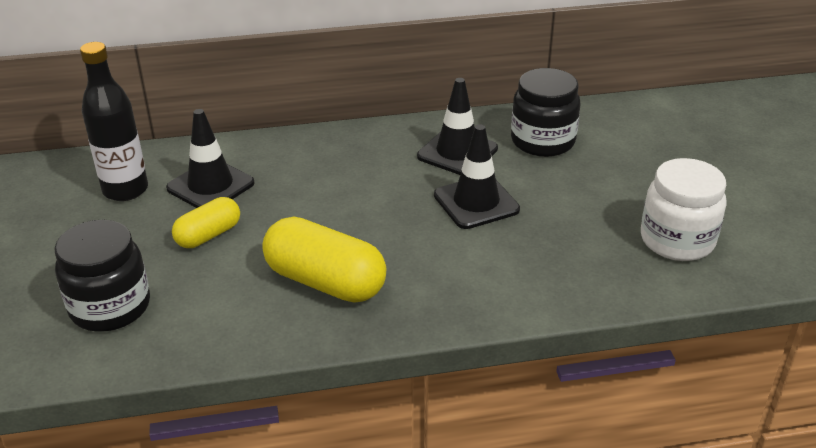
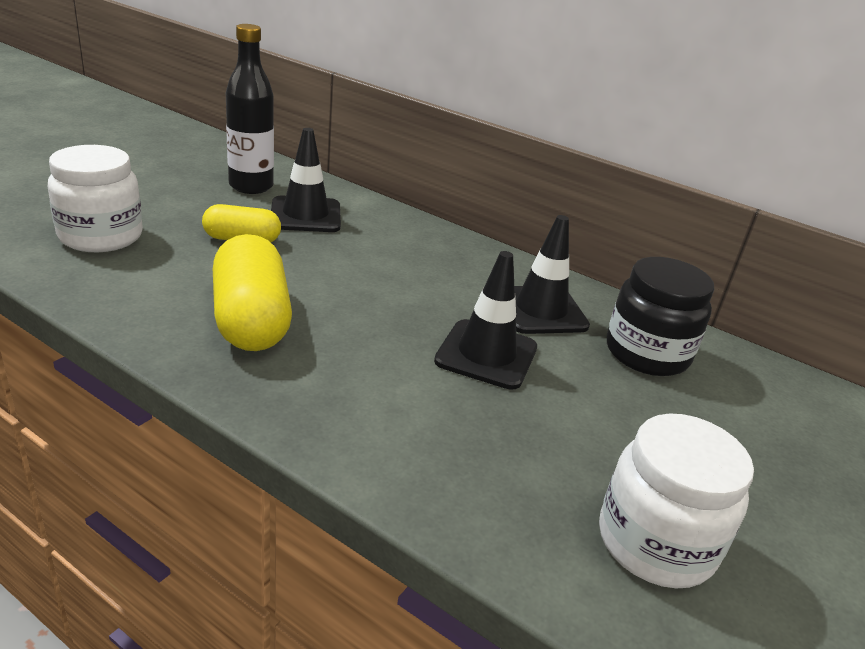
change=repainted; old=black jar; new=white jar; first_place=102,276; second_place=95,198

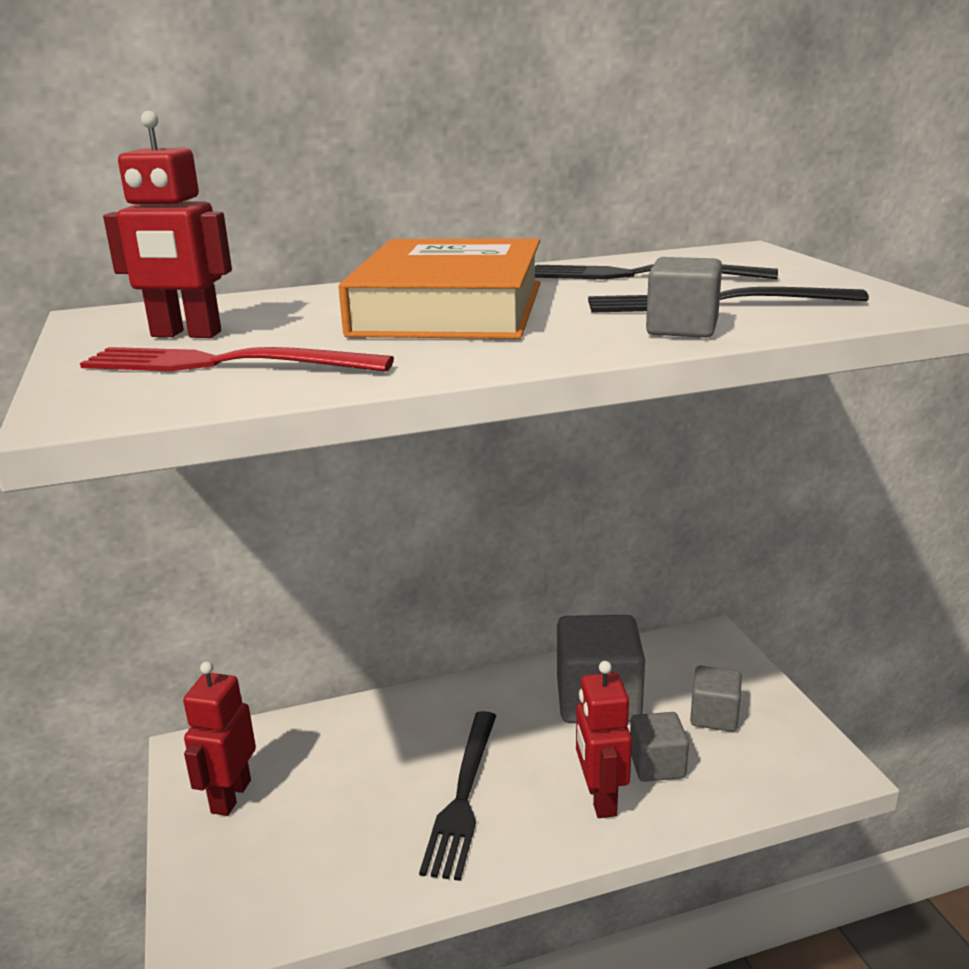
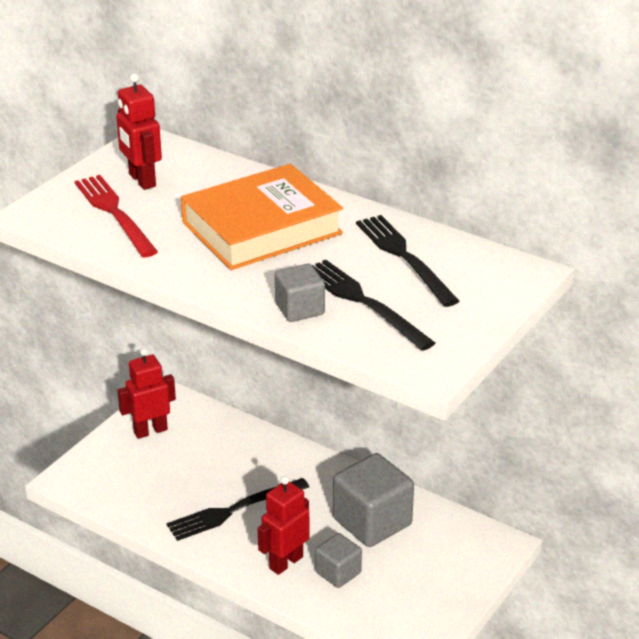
change=gone; old=grey cube; first_place=716,699

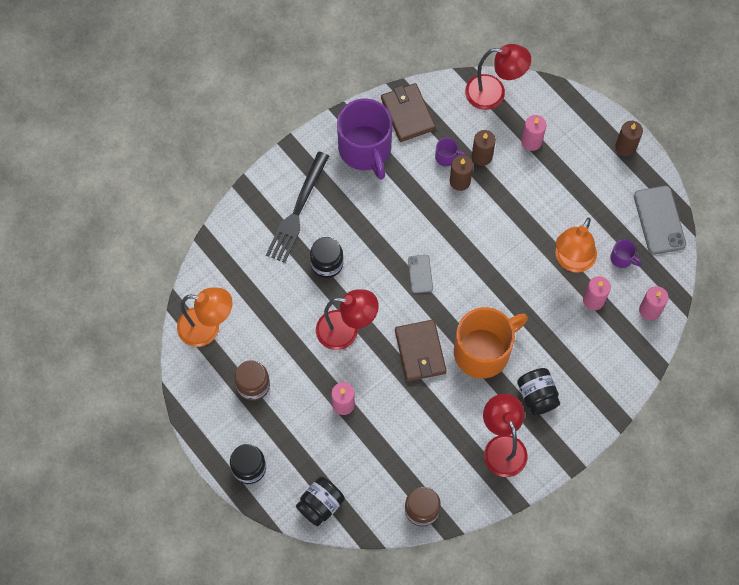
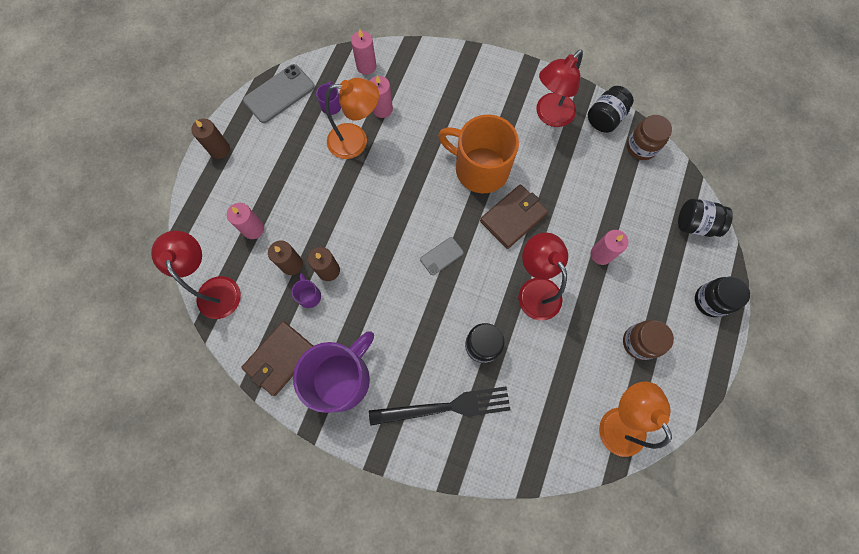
change=shifted; old=black jar; first_place=538,391; second_place=611,109

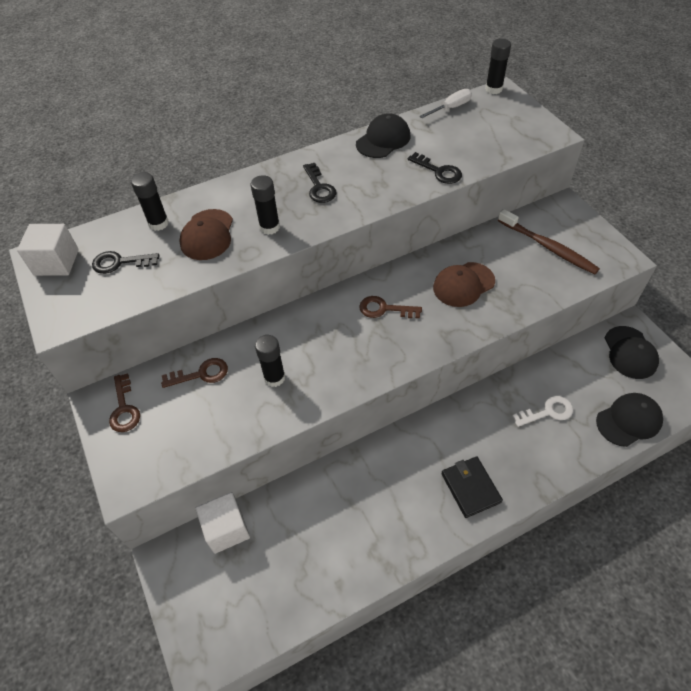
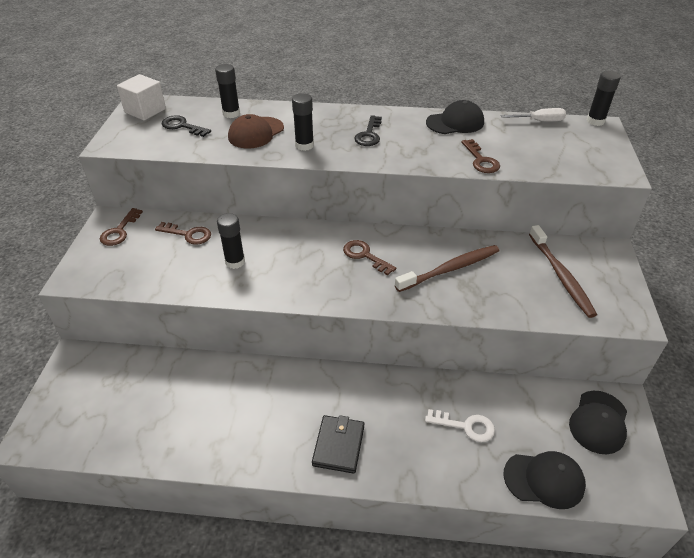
change=gone; old=white cube; first_place=222,523
change=swapped; old=brown cap; new=brown toothbrush; first_place=464,284; second_place=447,268
change=repainted; old=black key; new=brown key; first_place=435,168; second_place=480,156

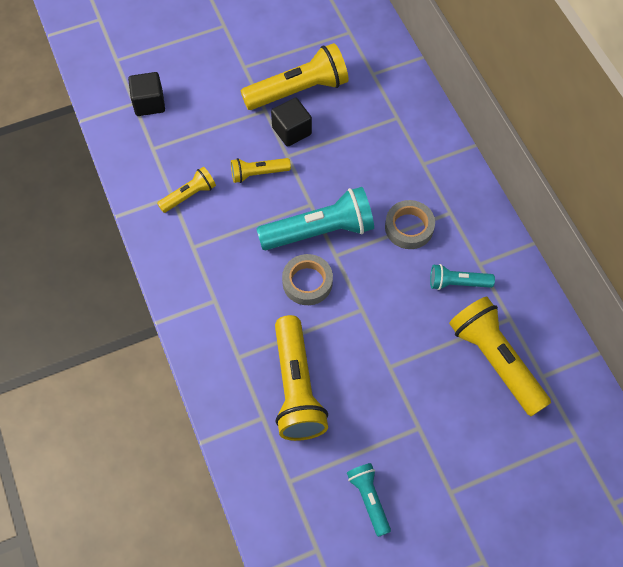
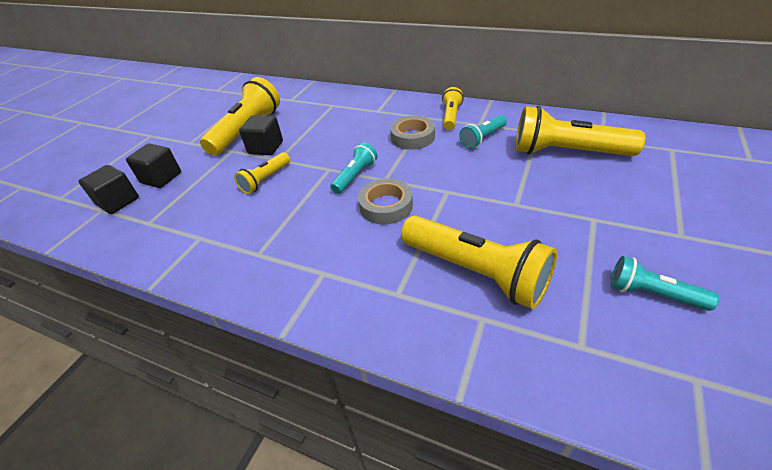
change=new; new=black cube; second_place=153,165
change=shifted; old=yellow flashlight; first_place=186,190; second_place=453,108
change=scaled; old=turquoise flashlight; first_place=315,218; second_place=353,168; factor=0.54

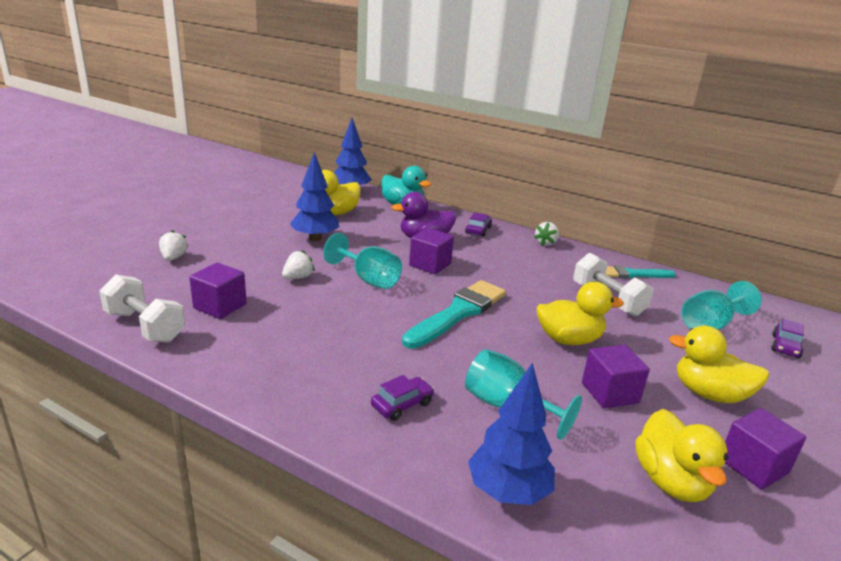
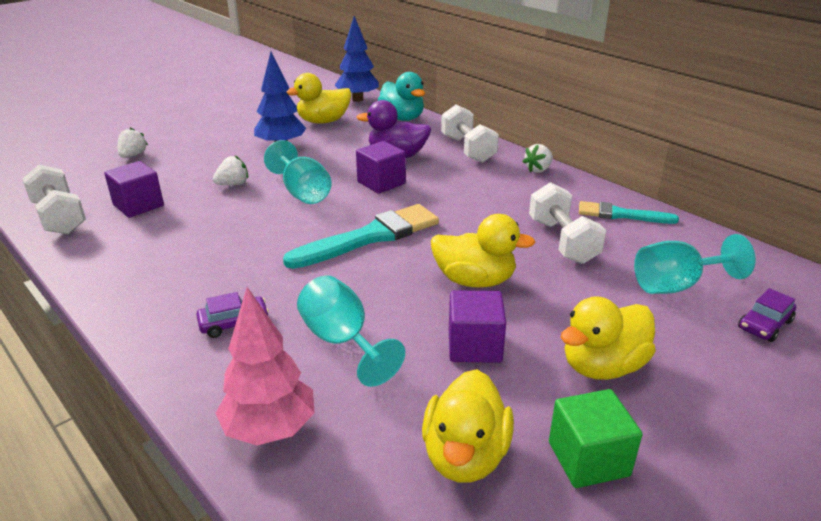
change=swapped; old=purple car; new=white dumbbell; first_place=478,224; second_place=470,133
change=repainted; old=blue tree; new=pink tree; first_place=511,434; second_place=265,366
change=repainted; old=purple cube; new=green cube; first_place=765,449; second_place=595,438
change=rotated; old=yellow duck; first_place=719,364; second_place=608,338; degrees=-75

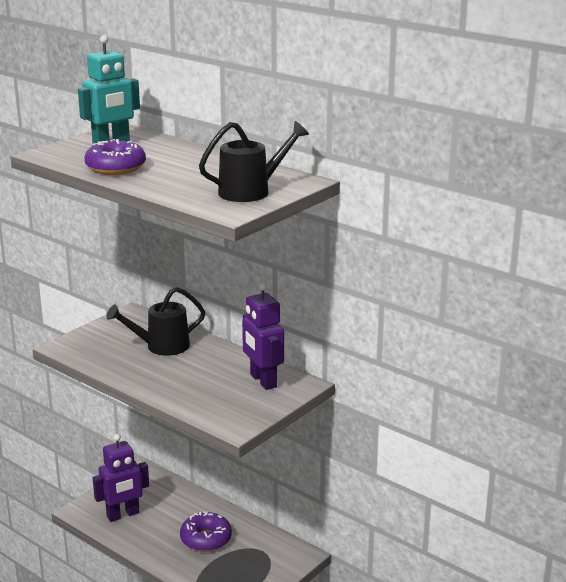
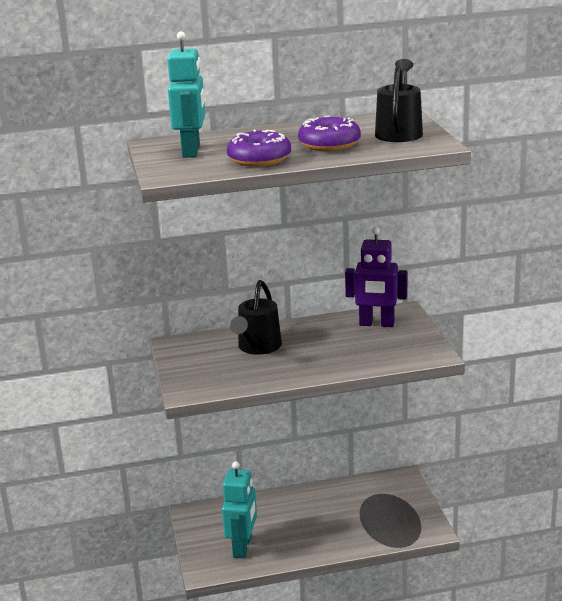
change=shifted; old=purple donut; first_place=206,531; second_place=329,133
change=repainted; old=purple robot; new=turquoise robot; first_place=121,478; second_place=239,509

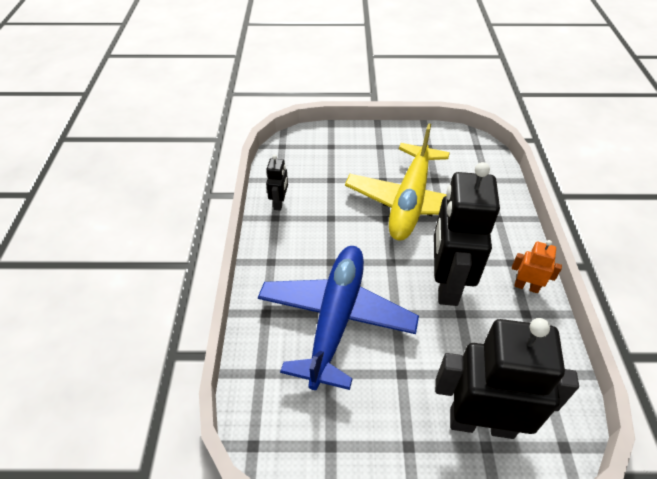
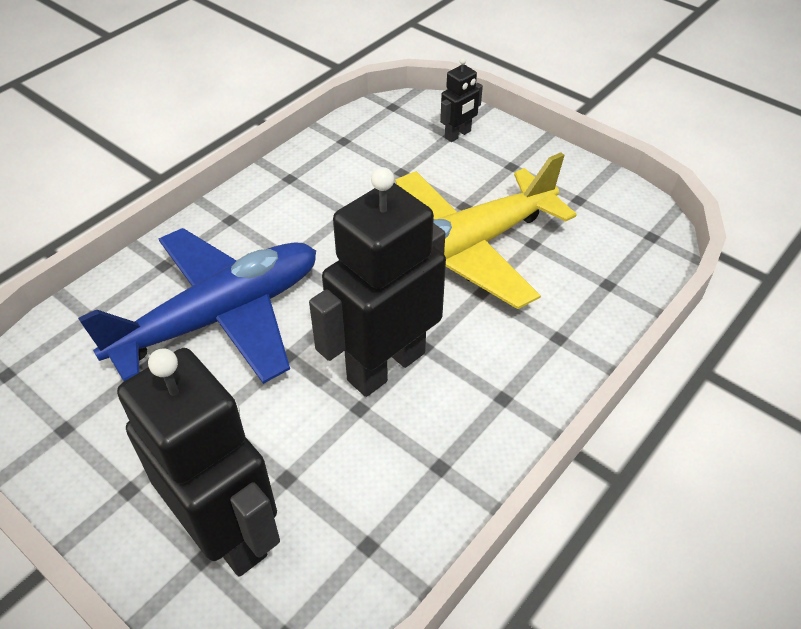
change=gone; old=orange robot; first_place=537,266
change=shifted; old=black robot; first_place=277,183; second_place=461,100

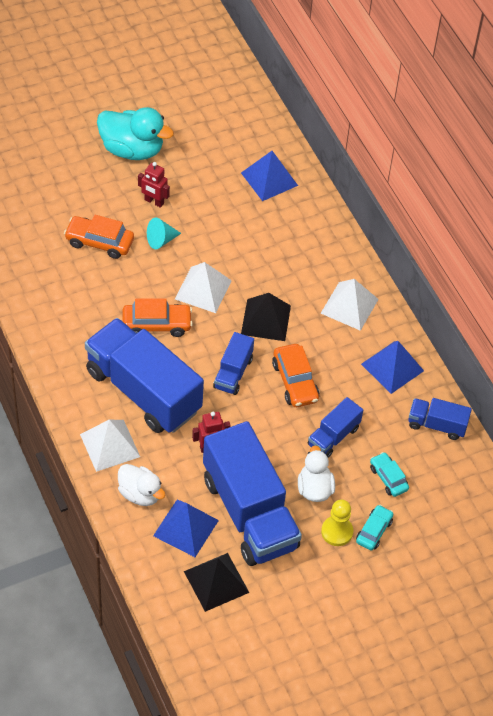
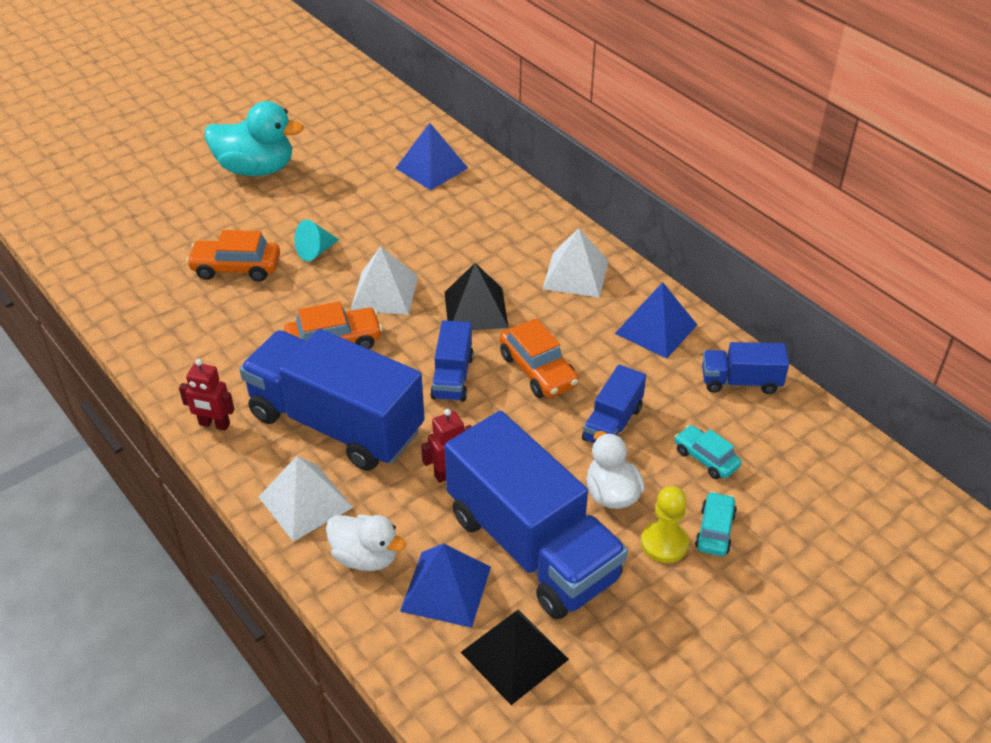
change=shifted; old=red robot; first_place=154,185; second_place=207,395

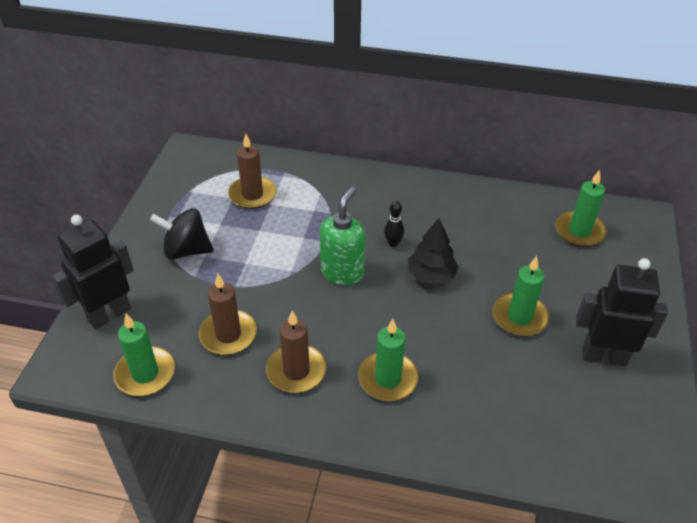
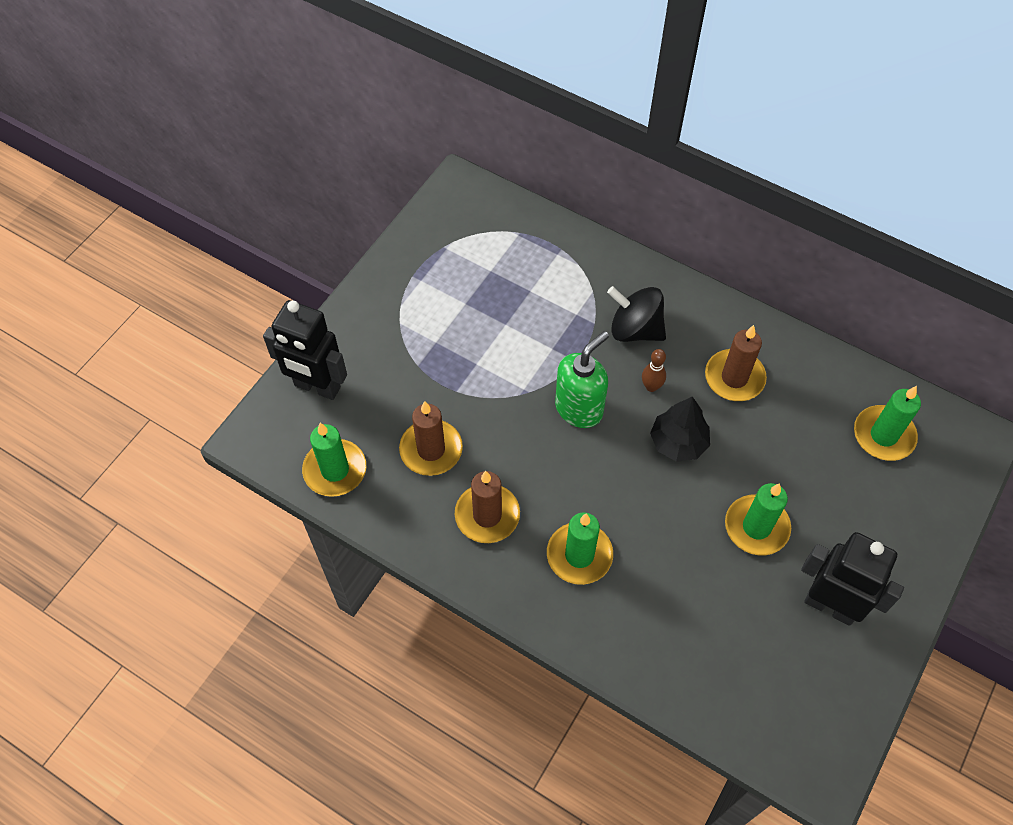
change=shifted; old=black spinning top; first_place=182,234; second_place=636,314
change=shifted; old=brown candle; first_place=252,171; second_place=736,363
change=repainted; old=black bowling pin; new=brown bowling pin; first_place=394,224; second_place=654,370
change=rotated; old=black robot; first_place=92,272; second_place=305,350; degrees=-135

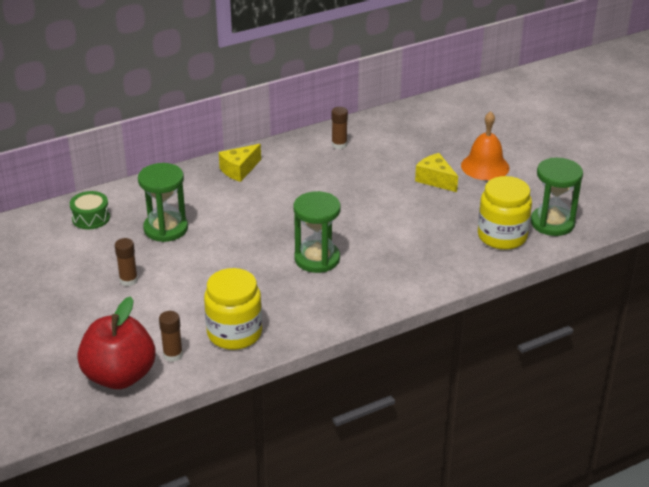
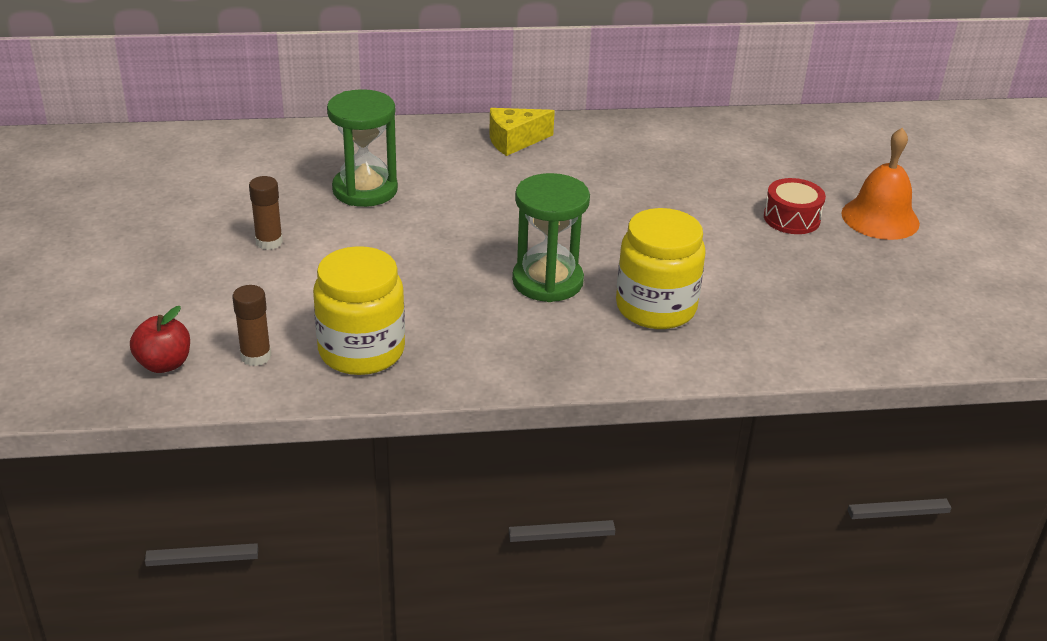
change=gone; old=green drum; first_place=90,210
change=gone; old=brown glue stick; first_place=340,128
change=gone; old=green hourglass; first_place=557,197
change=shifted; old=yellow jar; first_place=505,213; second_place=661,268
change=swapped; old=yellow cheese; new=red drum; first_place=436,172; second_place=795,206
change=scaled; old=red apple; first_place=116,343; second_place=160,339; factor=0.5

